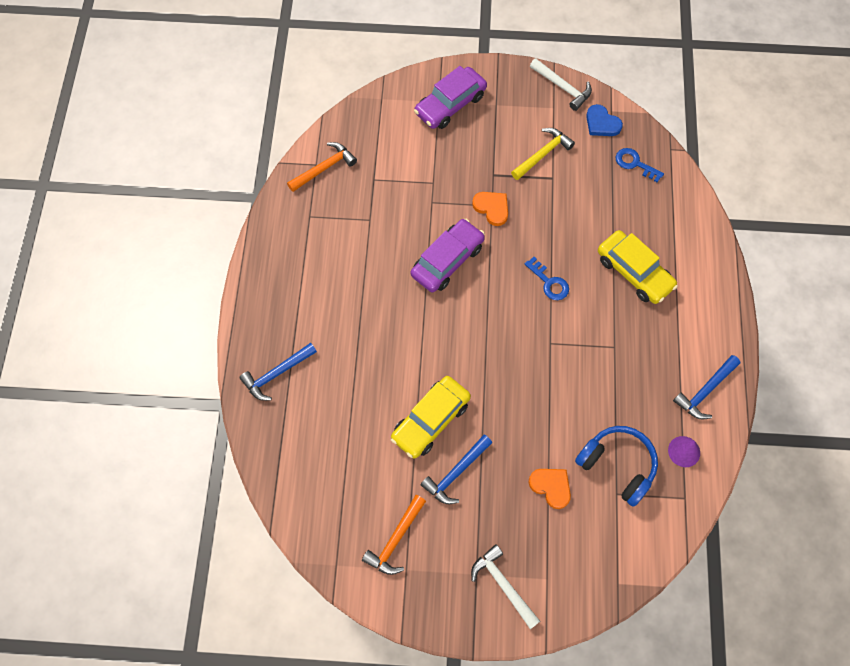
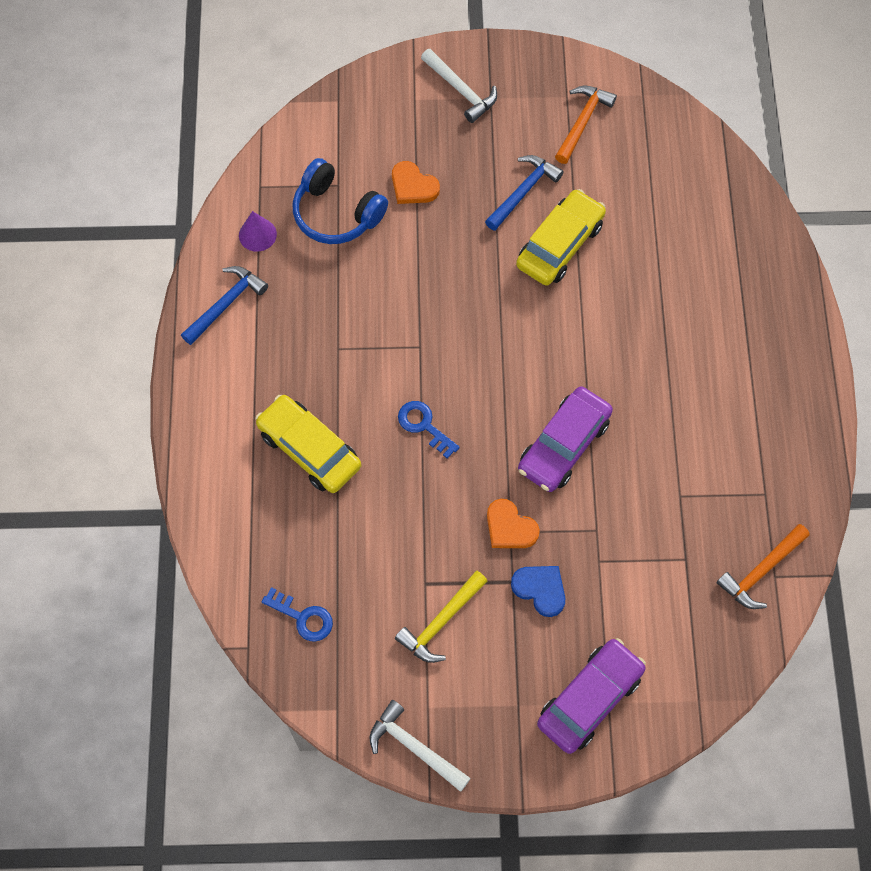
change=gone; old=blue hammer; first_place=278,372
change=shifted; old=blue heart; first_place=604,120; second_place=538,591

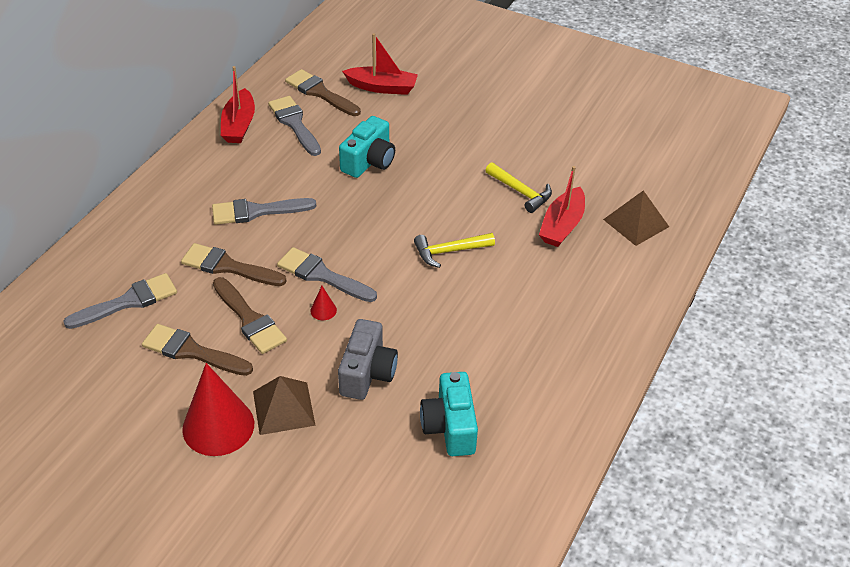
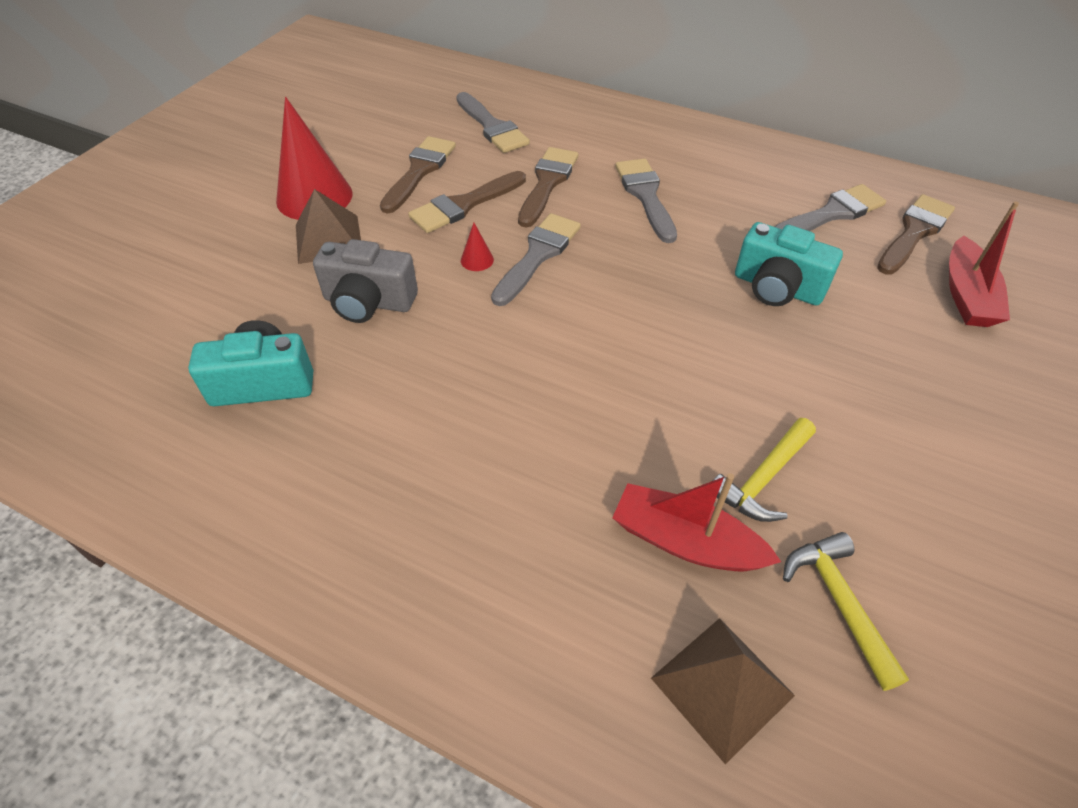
change=gone; old=red boat; first_place=238,104
change=shifted; old=yellow hammer; first_place=454,250; second_place=846,611

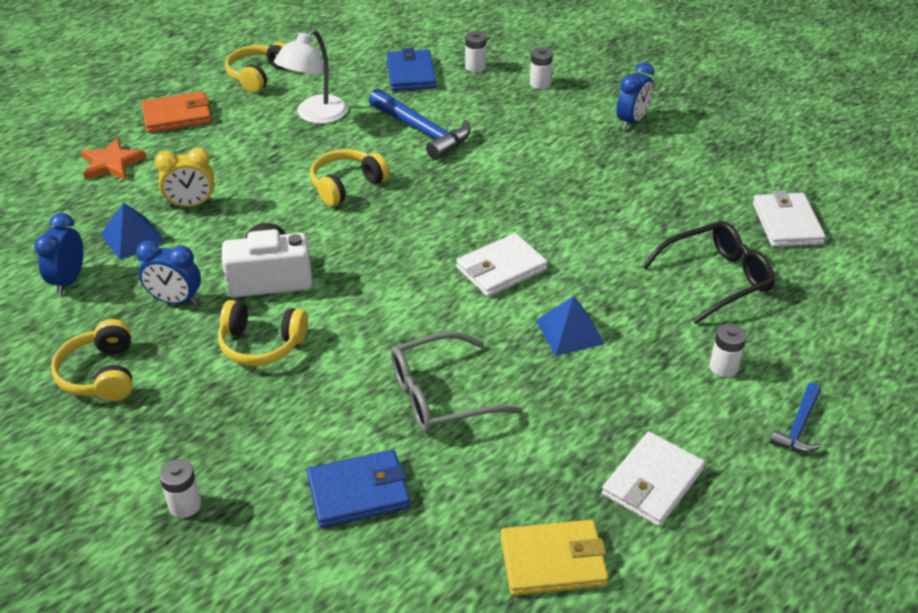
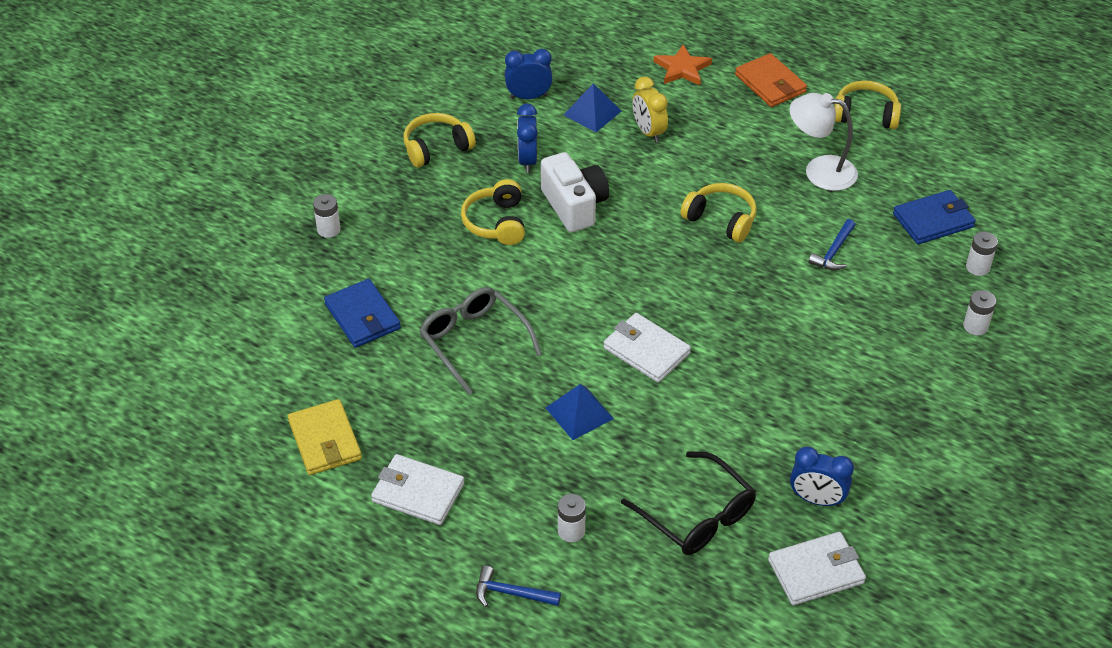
change=shifted; old=blue clock; first_place=635,96; second_place=822,477
change=scaled; old=blue hammer; first_place=420,124; second_place=831,244; factor=0.56

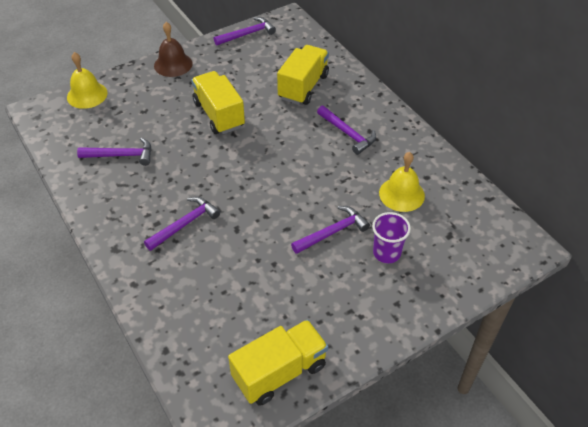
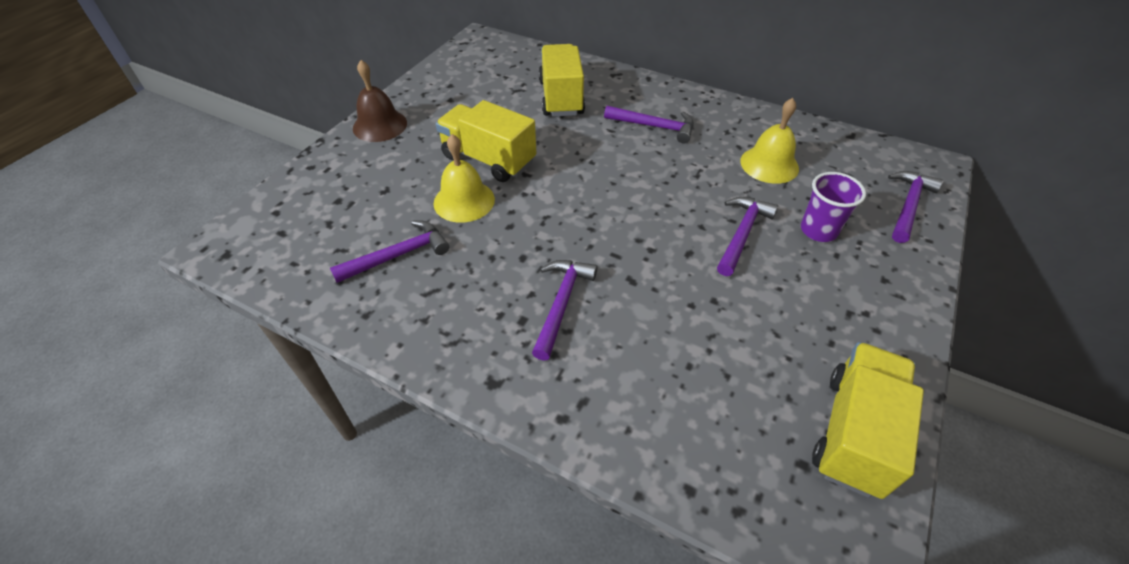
change=shifted; old=yellow bell; first_place=87,80; second_place=464,178
change=shifted; old=purple hammer; first_place=245,31; second_place=915,207

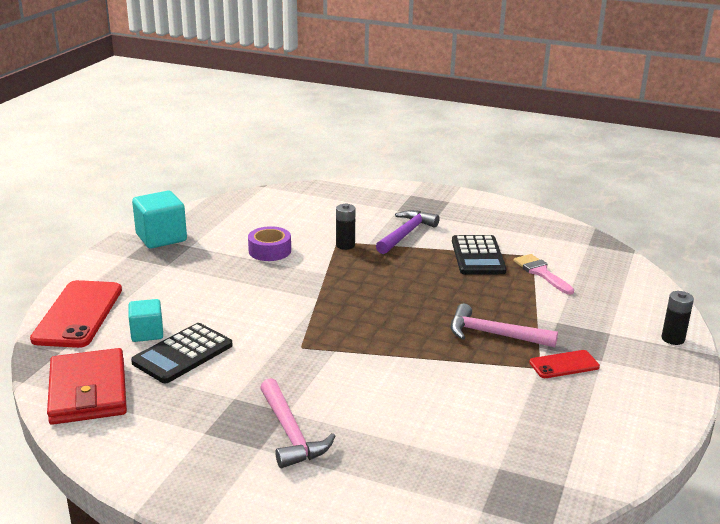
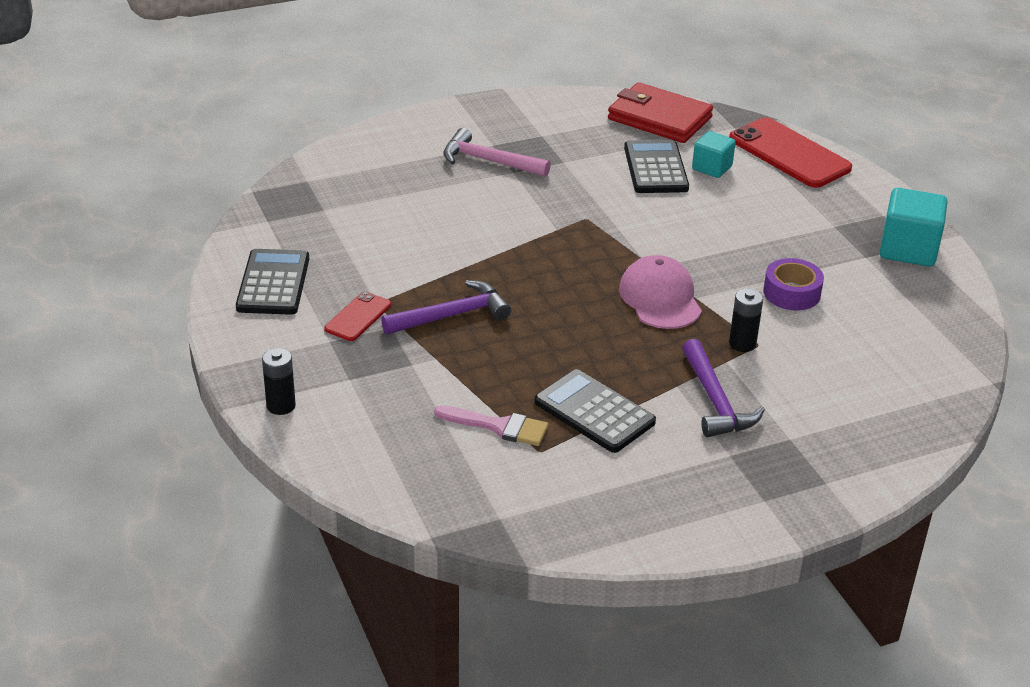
change=new; new=black calculator; second_place=272,282
change=new; new=pink cap; second_place=660,292
change=repainted; old=pink hammer; new=purple hammer; first_place=504,325; second_place=446,307

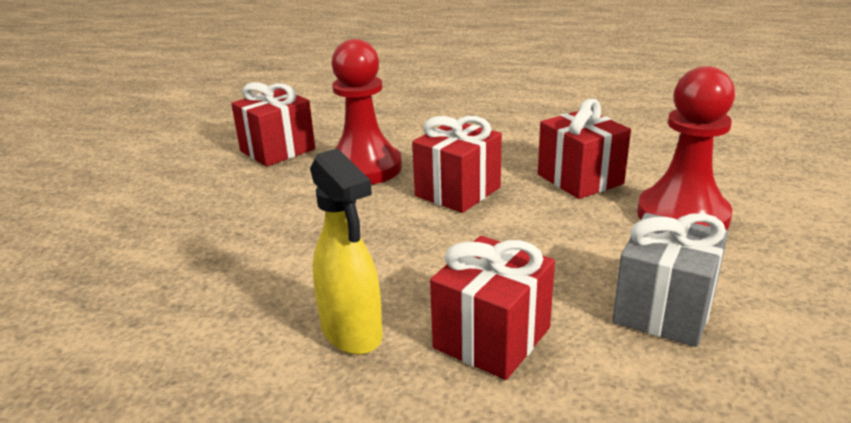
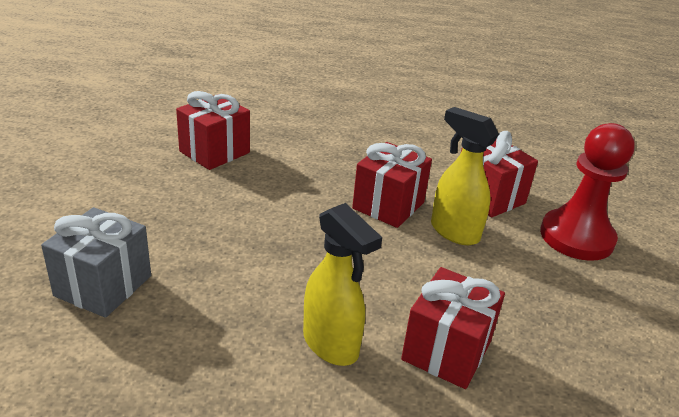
change=gone; old=red pawn; first_place=366,112
change=new; new=yellow spray bottle; second_place=465,176
change=shifted; old=grey gift; first_place=670,280; second_place=96,262

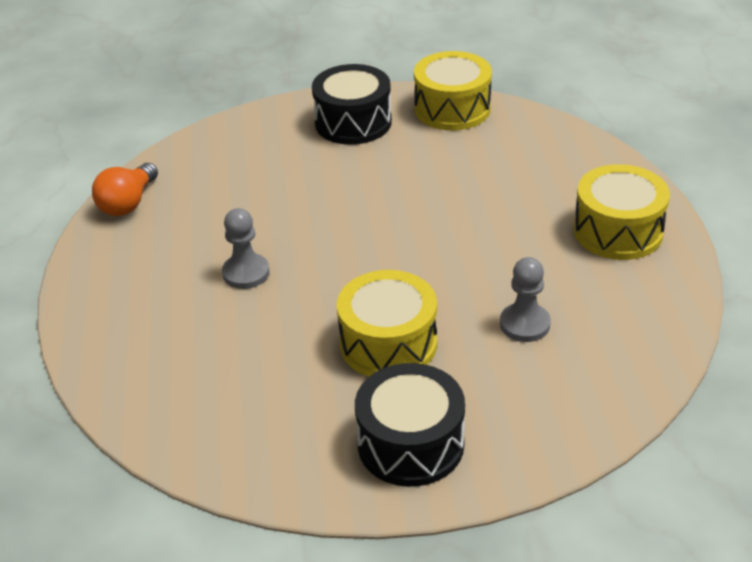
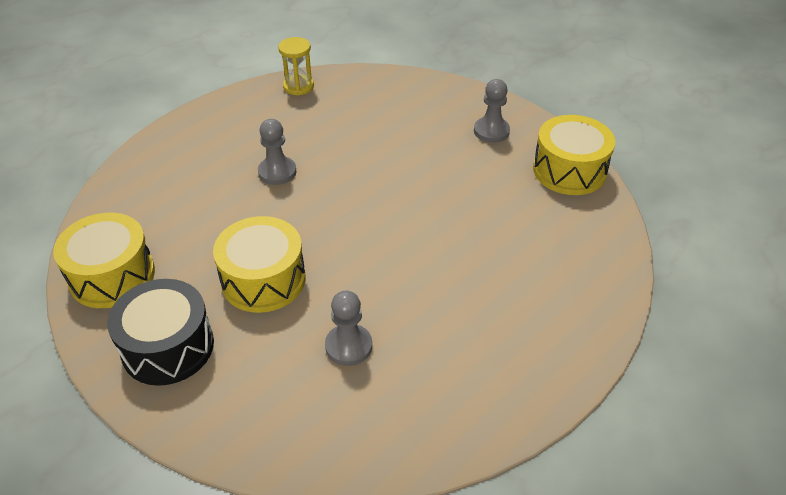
change=shifted; old=yellow drum; first_place=622,212; second_place=104,260
change=swapped; old=orange light bulb; new=yellow hourglass; first_place=125,189; second_place=296,66
change=swapped; old=black drum; new=grey pawn; first_place=352,104; second_place=492,111

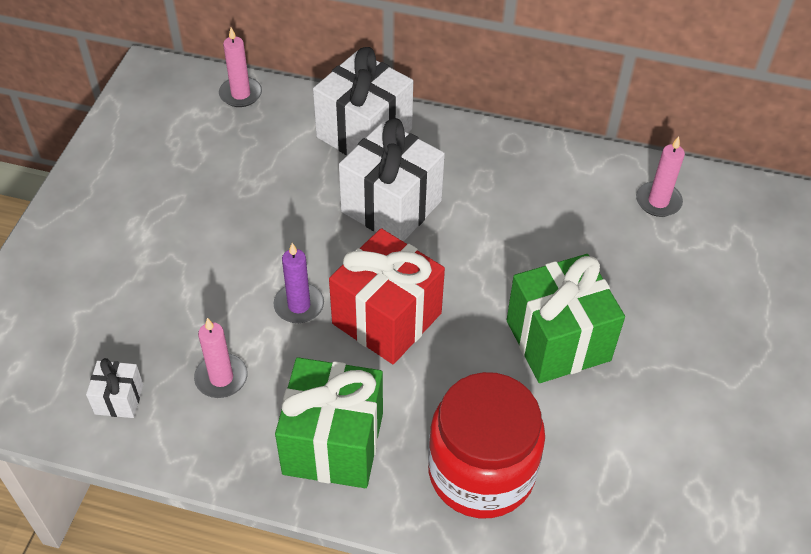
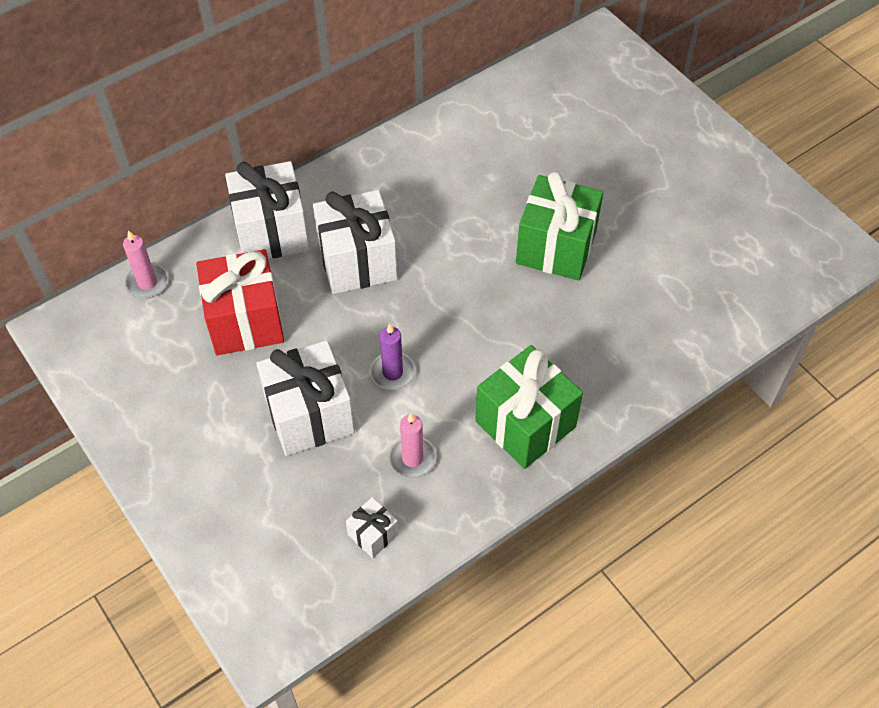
change=gone; old=red jar; first_place=486,445
change=gone; old=pink candle; first_place=660,176
change=new; new=white gift; second_place=306,398
change=shifted; old=red gift; first_place=387,296; second_place=240,302

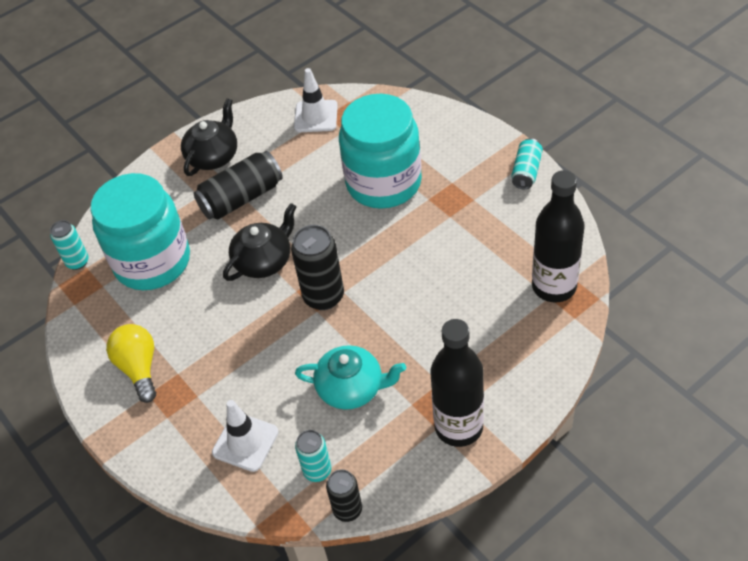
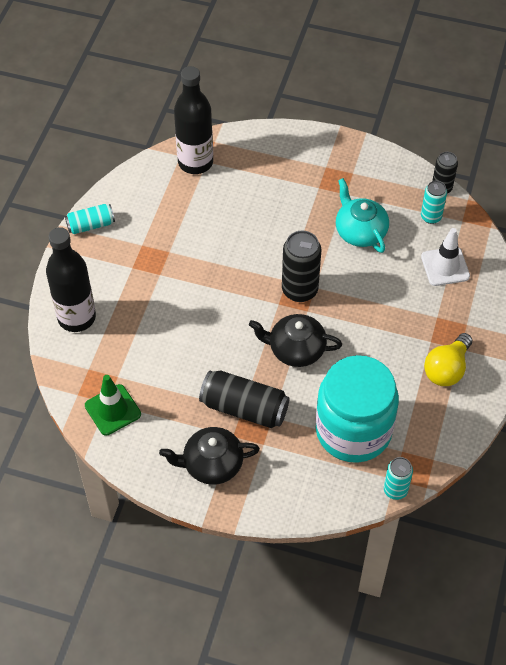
change=gone; old=turquoise jar; first_place=380,151
change=shifted; old=black bottle; first_place=457,383; second_place=71,279
change=repainted; old=white traffic cone; new=green traffic cone; first_place=316,100; second_place=113,405

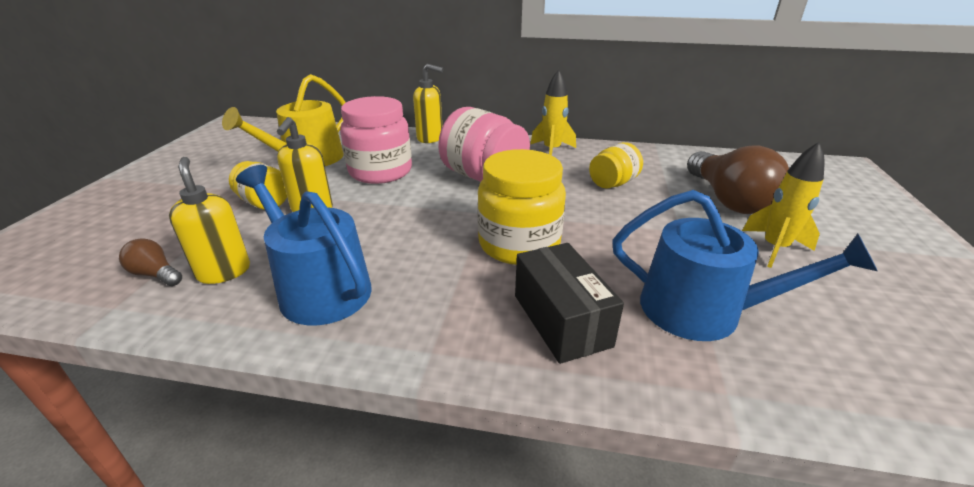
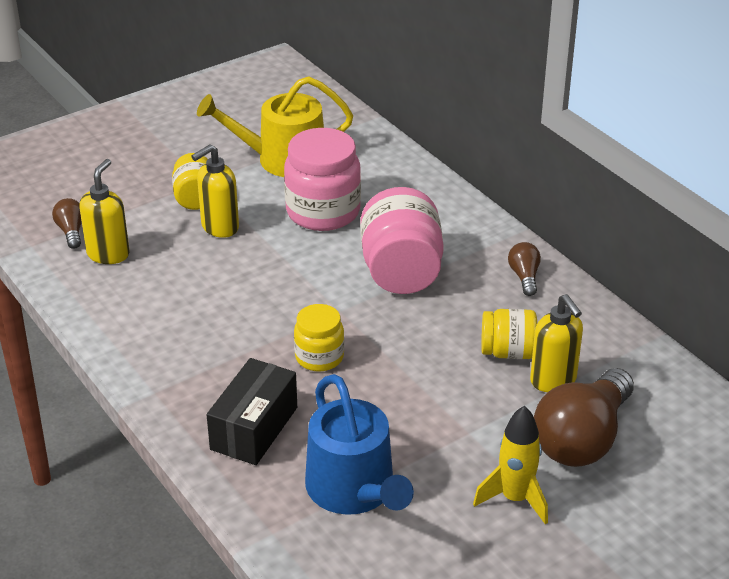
change=gone; old=blue watering can; first_place=304,245
change=shifted; old=yellow soap dispenser; first_place=428,103; second_place=556,343
change=swapped; old=yellow rocket; new=brown light bulb; first_place=553,112; second_place=524,269
change=scaled; old=yellow jar; first_place=521,207; second_place=319,338; factor=0.58

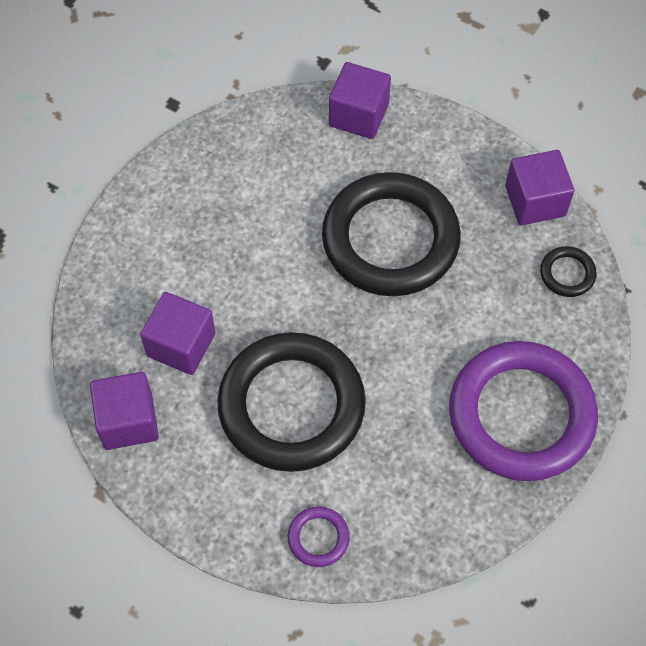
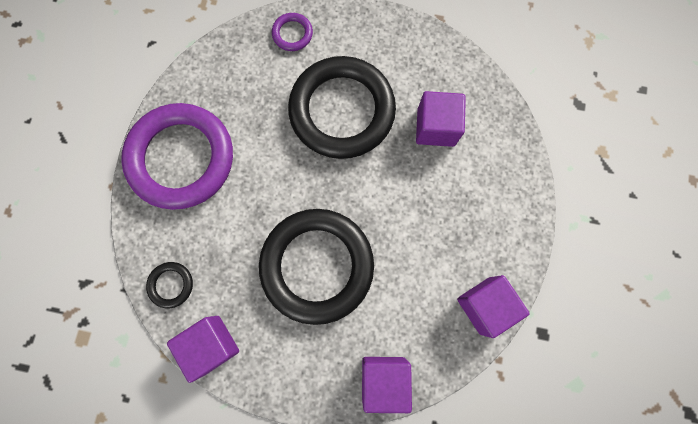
change=shifted; old=purple cube; first_place=124,411; second_place=493,306

